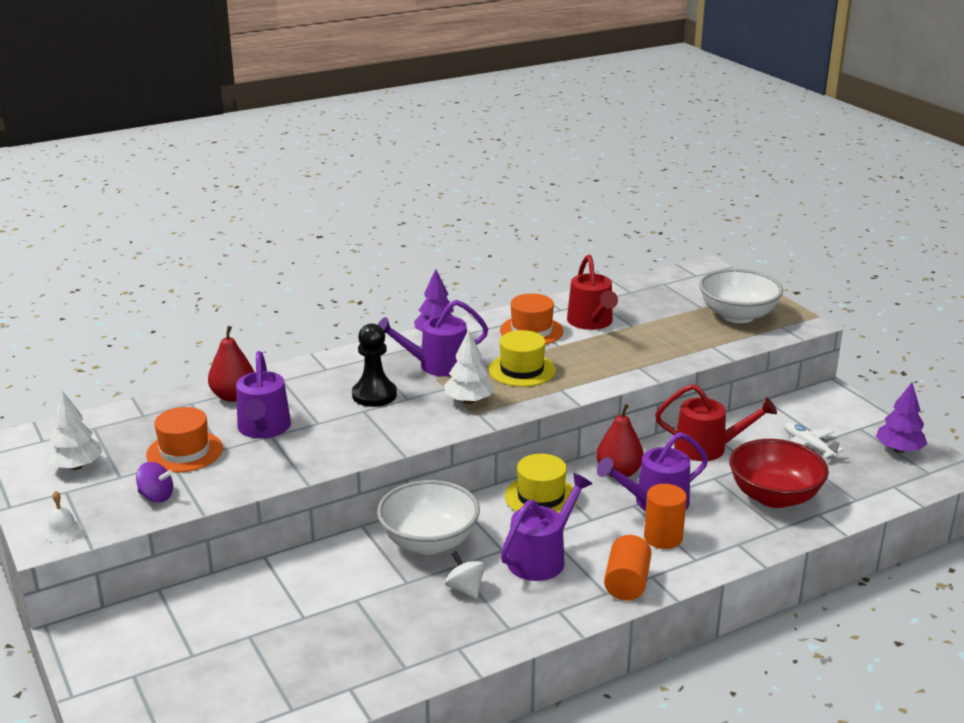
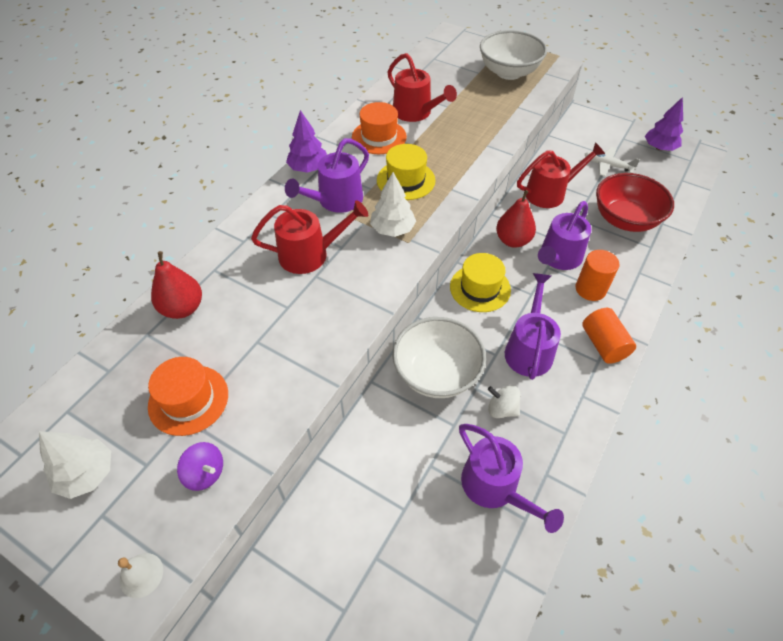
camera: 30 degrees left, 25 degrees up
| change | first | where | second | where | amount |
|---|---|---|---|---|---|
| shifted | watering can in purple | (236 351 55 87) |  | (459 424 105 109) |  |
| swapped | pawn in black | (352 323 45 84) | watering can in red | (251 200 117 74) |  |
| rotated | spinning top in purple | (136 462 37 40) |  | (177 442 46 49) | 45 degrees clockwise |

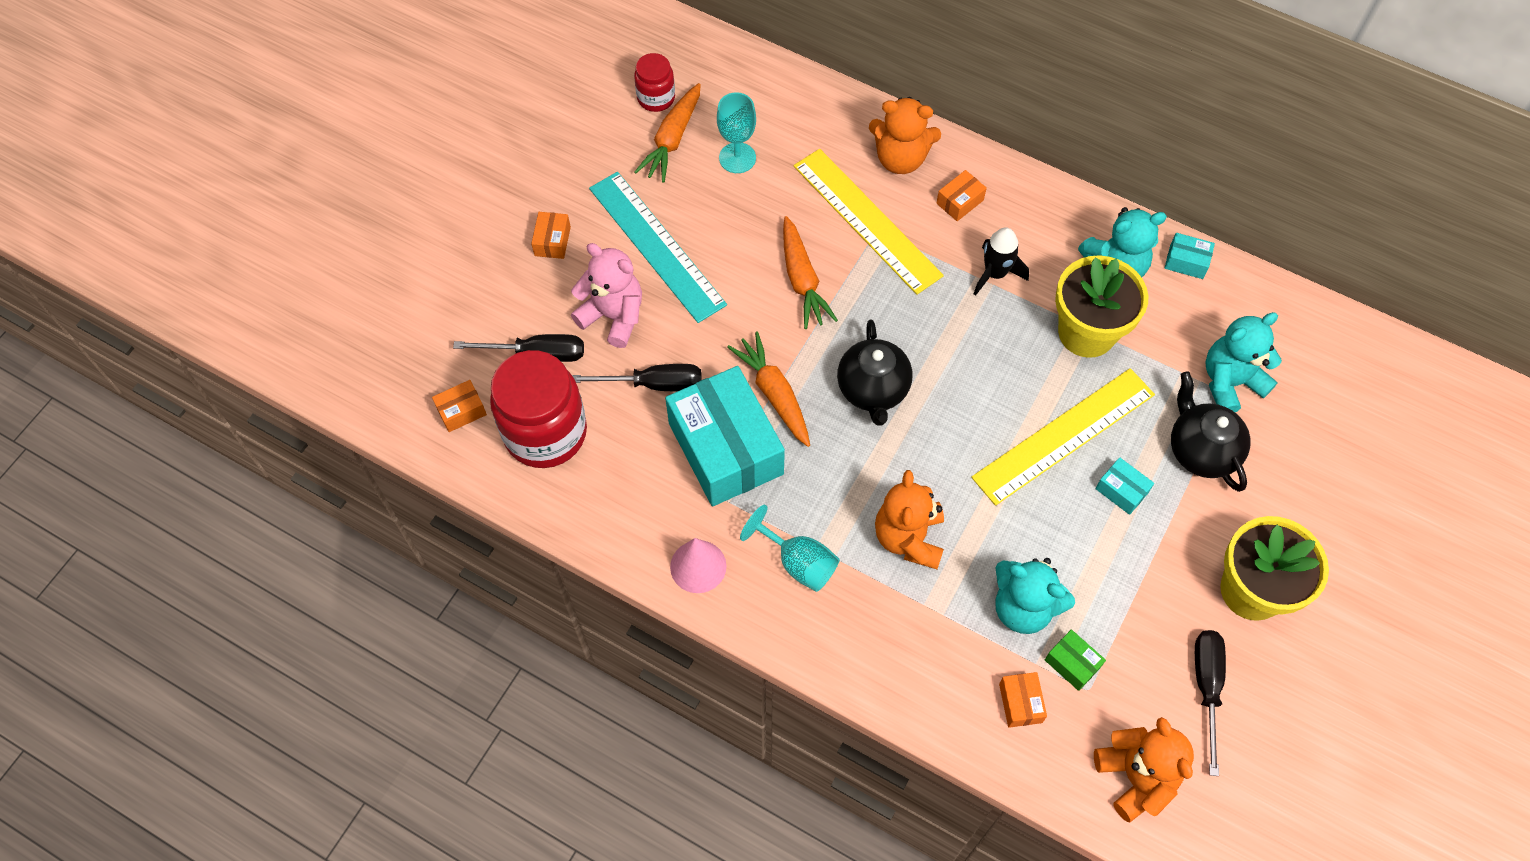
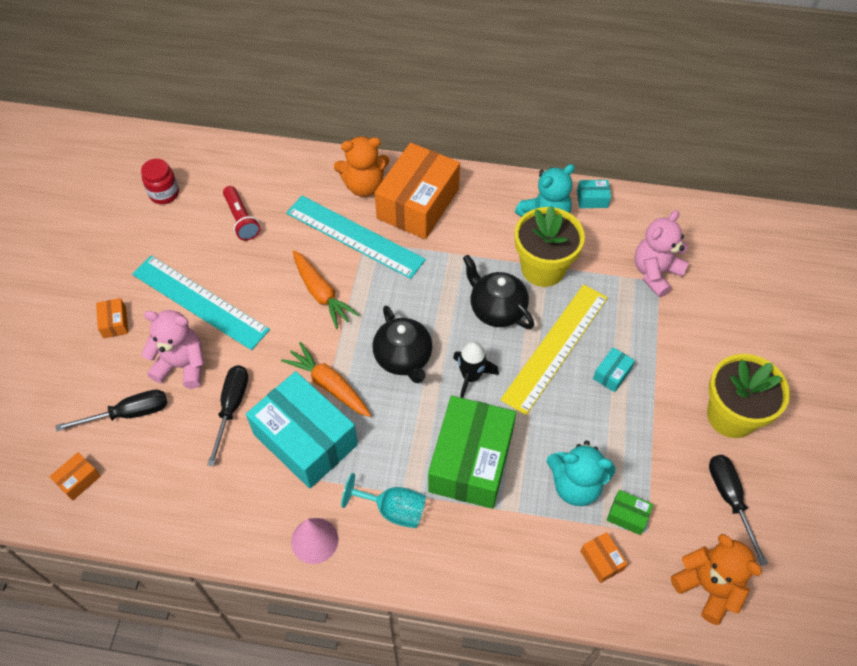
camera: 20 degrees left, 5 degrees down
| change | first | where | second | where | amount |
|---|---|---|---|---|---|
| gone | jar in red | (490 350 97 118) |  |  |  |
| gone | carrot in orange | (634 83 67 100) |  |  |  |
| shifted | rocket in black | (974 227 55 69) |  | (453 342 46 56) |  |
| shifted | teapot in black | (1171 371 79 121) |  | (463 255 71 74) |  |
| swapped | goblet in turquoise | (717 92 39 81) | flashlight in red | (223 186 37 55) |  |
| swapped | teddy bear in orange | (875 470 69 99) | box in green | (428 396 88 113) |  |
| repainted | ruler in yellow | (794 149 150 146) | ruler in turquoise | (286 196 140 83) |  |
| repainted | teddy bear in turquoise | (1205 312 77 100) | teddy bear in pink | (634 210 55 87) |  |
| rotated | screwdriver in black | (572 364 130 27) |  | (207 365 41 101) | 60 degrees counterclockwise |
| rotated | box in turquoise | (1096 457 58 58) |  | (593 347 42 45) | 75 degrees counterclockwise |
| scaled | box in orange | (936 170 51 51) |  | (375 143 85 96) | x2.47 |

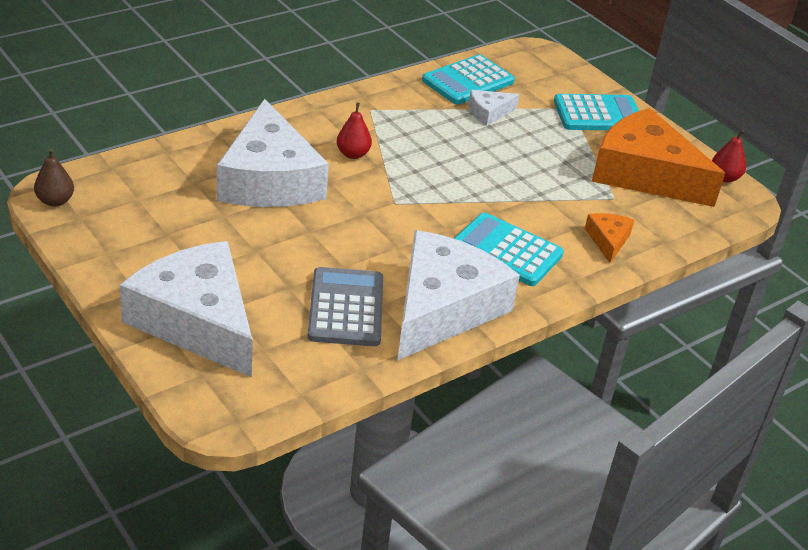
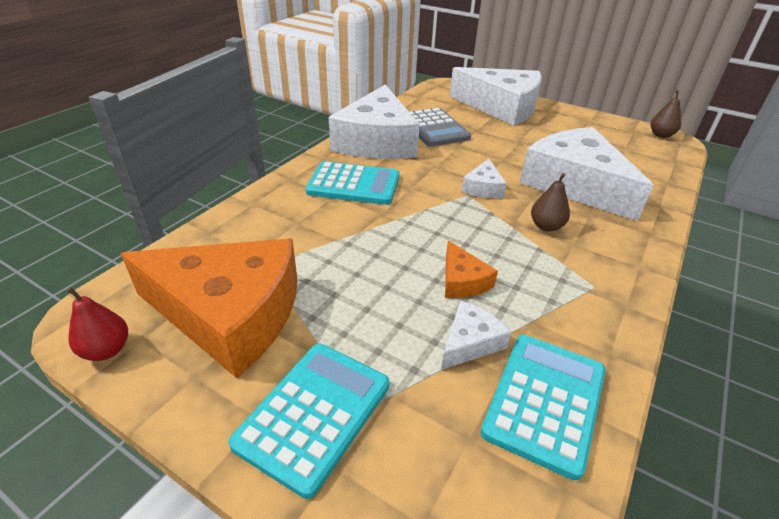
camera: 160 degrees right, 0 degrees up
| change | first | where | second | where | amount |
|---|---|---|---|---|---|
| new |  |  | cheese in white | (461 159 46 39) |  |
| shifted | cheese in orange | (585 213 49 50) |  | (445 240 53 58) |  |
| repainted | pear in red | (337 103 35 56) | pear in brown | (531 173 39 59) |  |
| rotated | calculator in turquoise | (554 94 85 36) |  | (228 344 161 155) | 150 degrees clockwise |

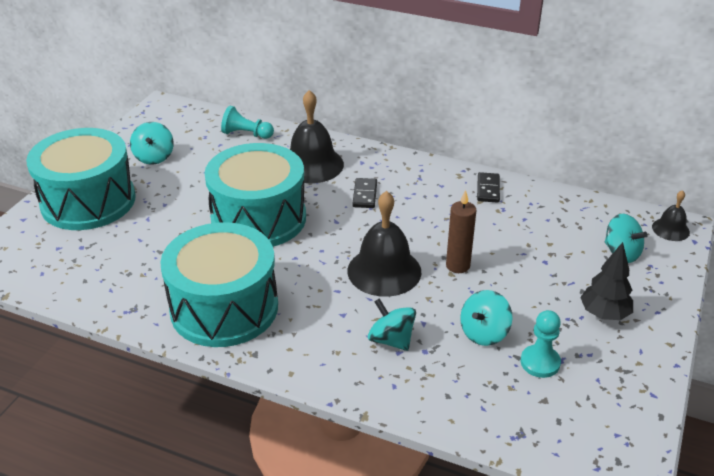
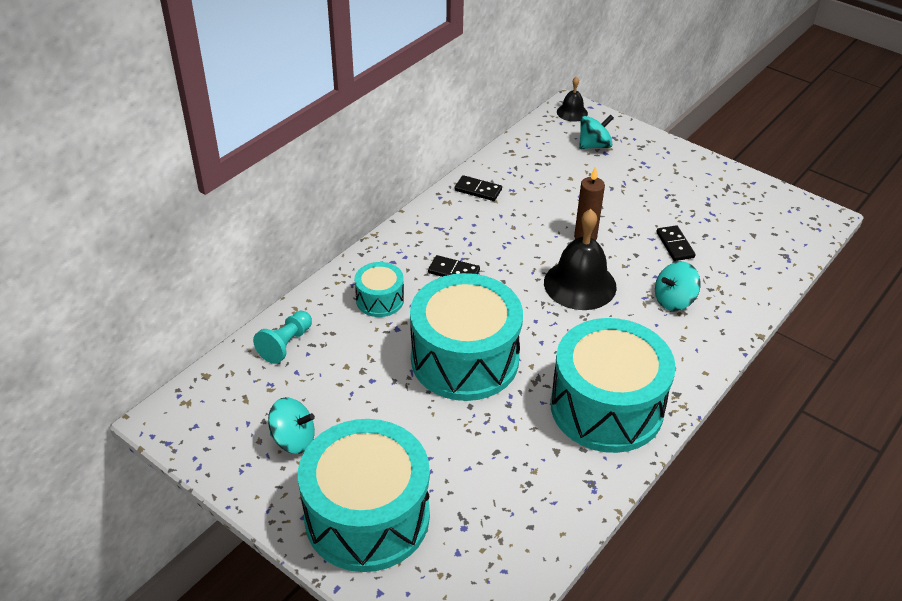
camera: 75 degrees left, 5 degrees up
| change | first | where | second | where | amount |
|---|---|---|---|---|---|
| gone | pawn in turquoise | (521 310 40 68) |  |  |  |
| gone | tree in black | (580 242 53 78) |  |  |  |
| swapped | bell in black | (290 90 54 93) | drum in turquoise | (355 262 49 55) |  |
| swapped | spinning top in turquoise | (460 290 52 56) | domino in black | (656 225 40 36) |  |

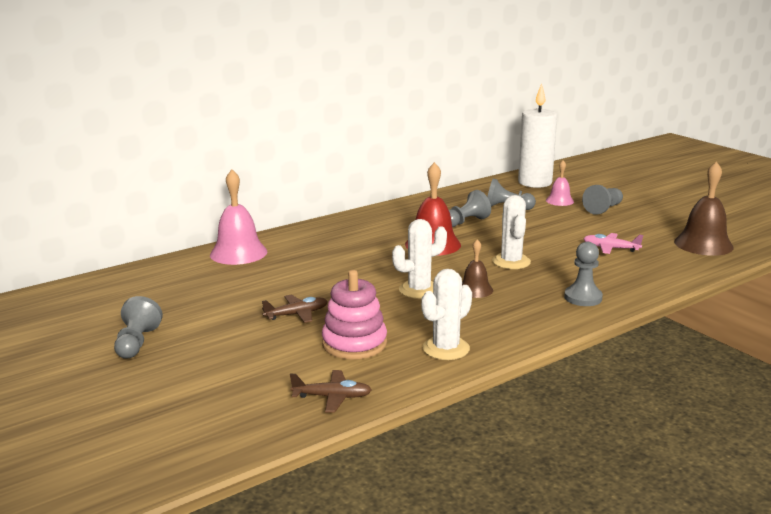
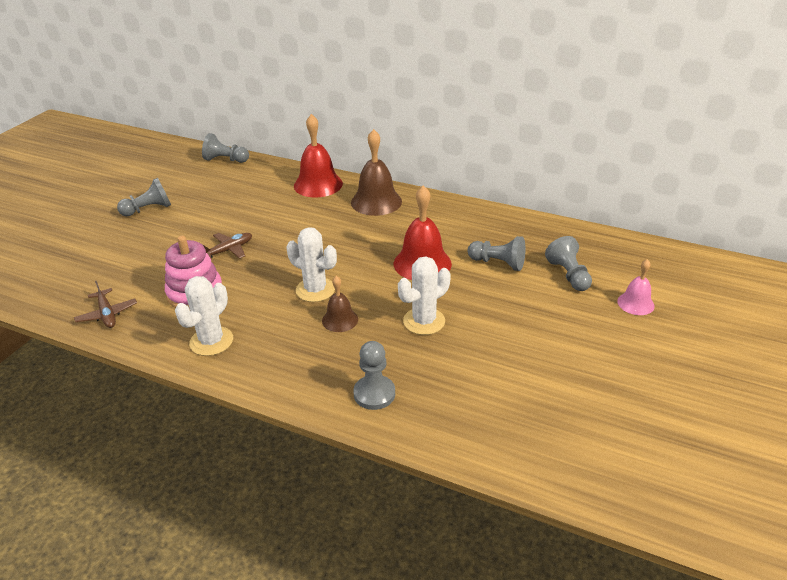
camera: 60 degrees right, 15 degrees up
| change | first | where | second | where | amount |
|---|---|---|---|---|---|
| gone | candle in white | (518 84 39 104) |  |  |  |
| gone | plane in pink | (583 233 60 21) |  |  |  |
| shifted | pawn in grey | (582 185 41 30) |  | (202 133 47 30) |  |
| shifted | bell in brown | (674 161 60 95) |  | (351 129 51 87) |  |
| repainted | bell in pink | (210 169 57 96) | bell in red | (294 114 49 84) |  |
| rotated | plane in brown | (262 295 66 28) |  | (202 233 50 26) | 75 degrees counterclockwise |
| rotated | cactus in white | (421 269 51 91) |  | (175 276 58 80) | 75 degrees counterclockwise |

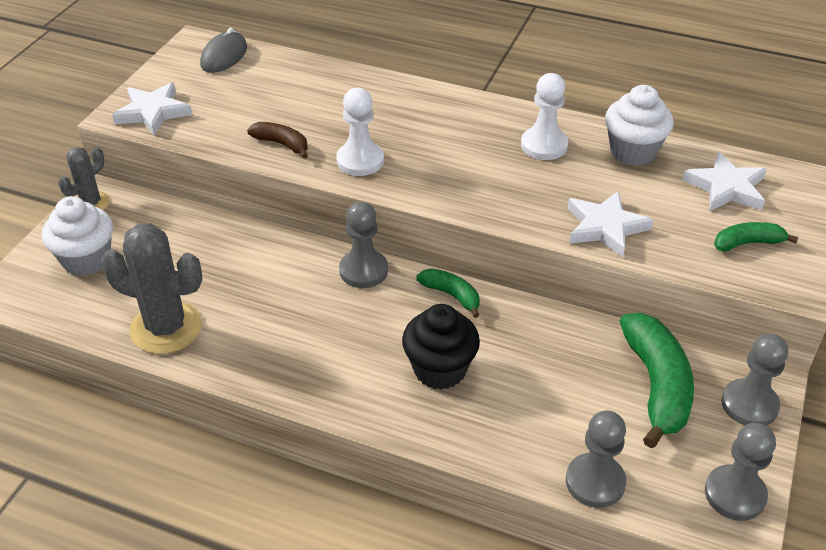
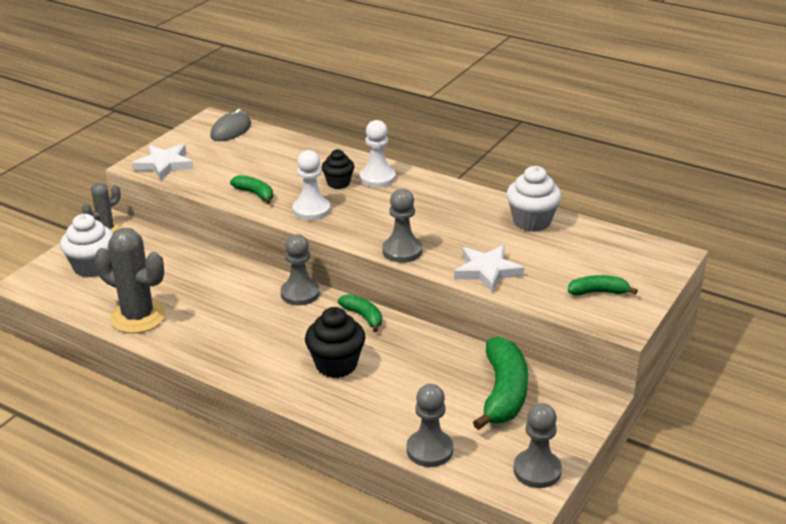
camera: 10 degrees right, 10 degrees down
| change | first | where | second | where | amount |
|---|---|---|---|---|---|
| gone | star in white | (682 151 85 60) |  |  |  |
| new |  |  | cupcake in black | (322 149 32 40) |  |
| shifted | pawn in white | (521 73 47 87) |  | (360 120 36 68) |  |
| shifted | pawn in grey | (721 333 67 93) |  | (382 189 40 74) |  |
| repainted | banana in brown | (247 122 61 36) | banana in green | (230 175 43 29) |  |

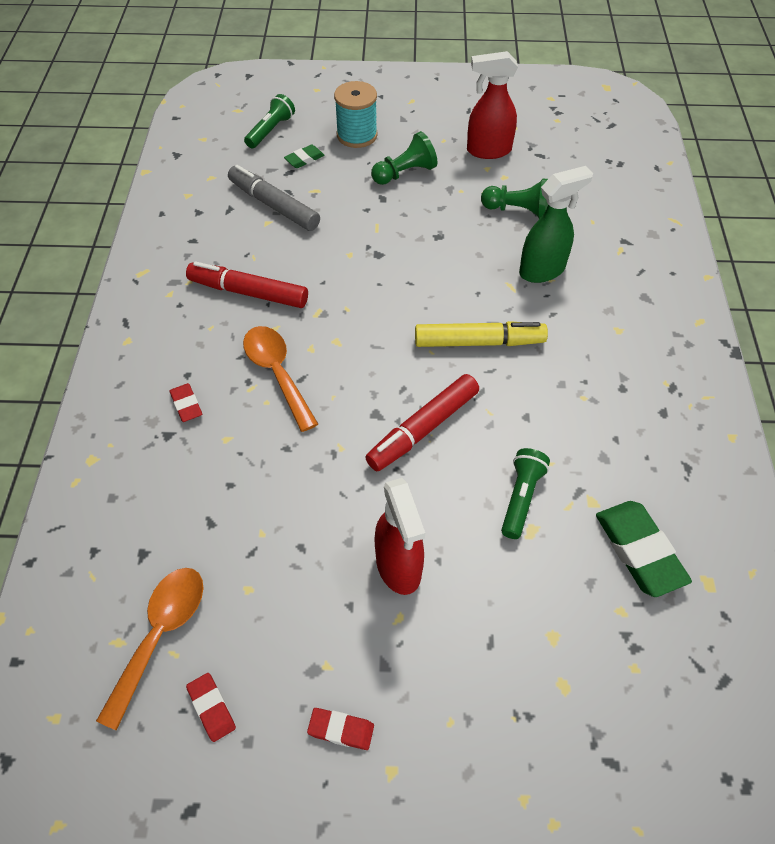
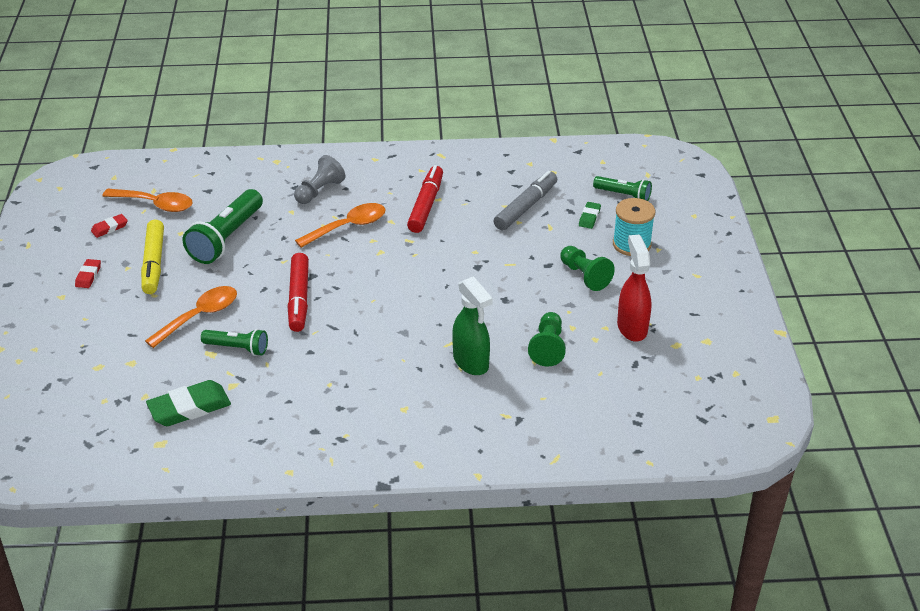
camera: 85 degrees right, 15 degrees down
| change | first | where | second | where | amount |
|---|---|---|---|---|---|
| gone | spray bottle in red | (374 478 51 117) |  |  |  |
| new |  |  | spoon in orange | (145 286 92 62) |  |
| new |  |  | flashlight in green | (183 189 80 75) |  |
| shifted | marker in yellow | (415 321 133 26) |  | (141 220 23 74) |  |
| swapped | eraser in red | (169 383 33 39) | pawn in grey | (294 155 51 49) |  |
| rotated | eraser in green | (284 145 41 23) |  | (579 202 22 27) | 60 degrees clockwise |
| rotated | marker in red | (365 374 114 97) |  | (288 253 21 79) | 135 degrees counterclockwise |

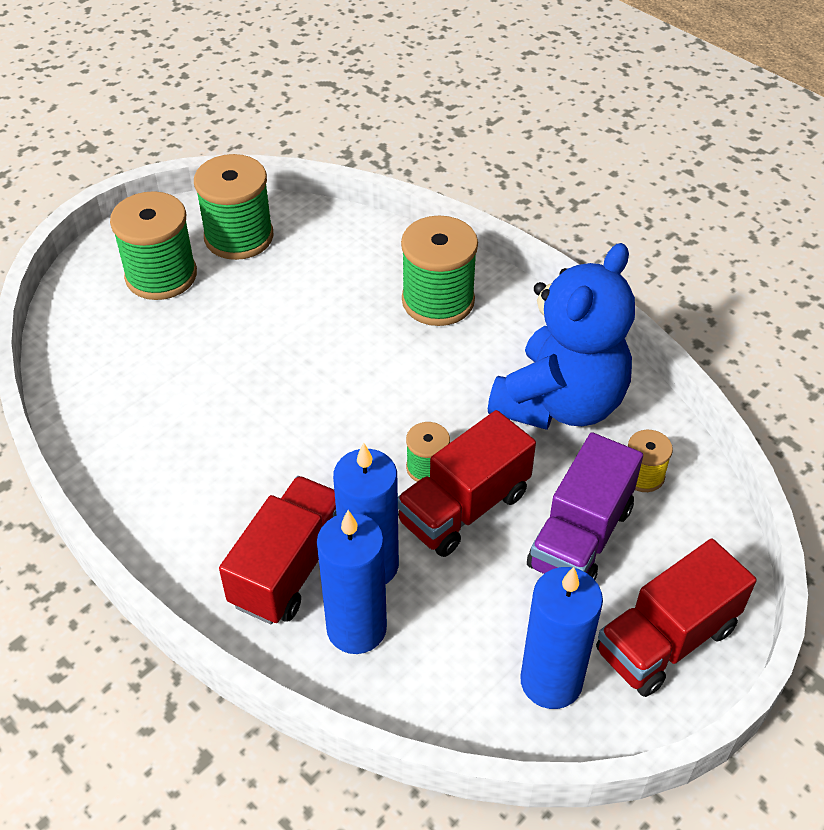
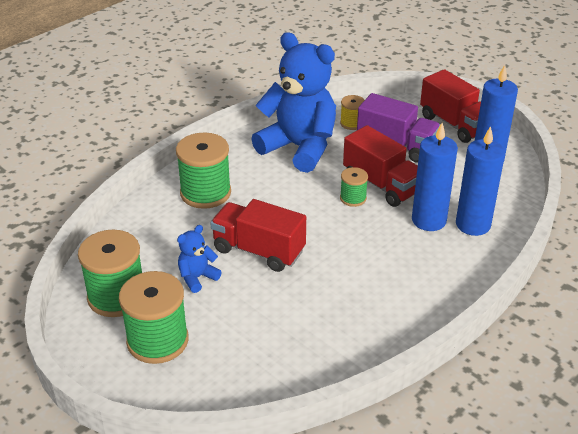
camera: 90 degrees left, 10 degrees down
| change | first | where | second | where | amount |
|---|---|---|---|---|---|
| new |  |  | teddy bear in blue | (177 225 45 68) |  |
| shifted | truck in red | (219 476 118 148) |  | (210 199 96 73) |  |

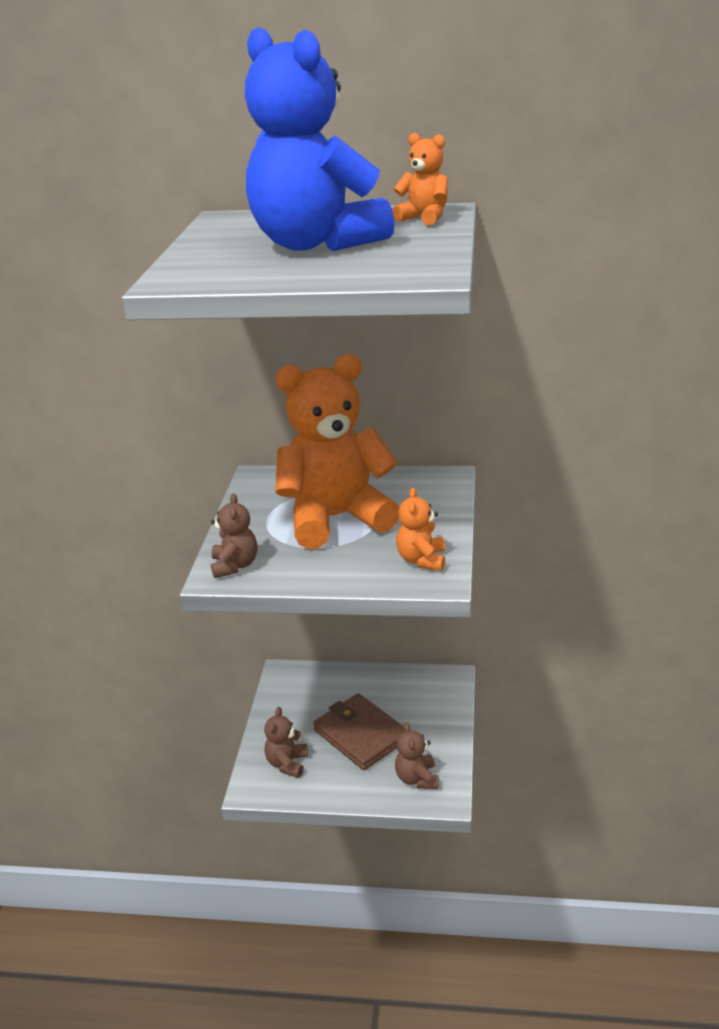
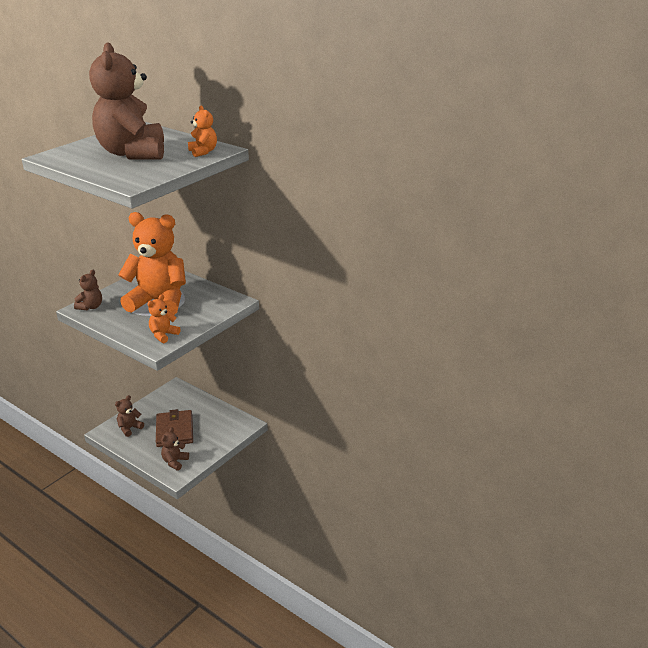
camera: 30 degrees right, 0 degrees up
| change | first | where | second | where | amount |
|---|---|---|---|---|---|
| repainted | teddy bear in blue | (245 27 150 224) | teddy bear in brown | (89 42 75 118) |  |

